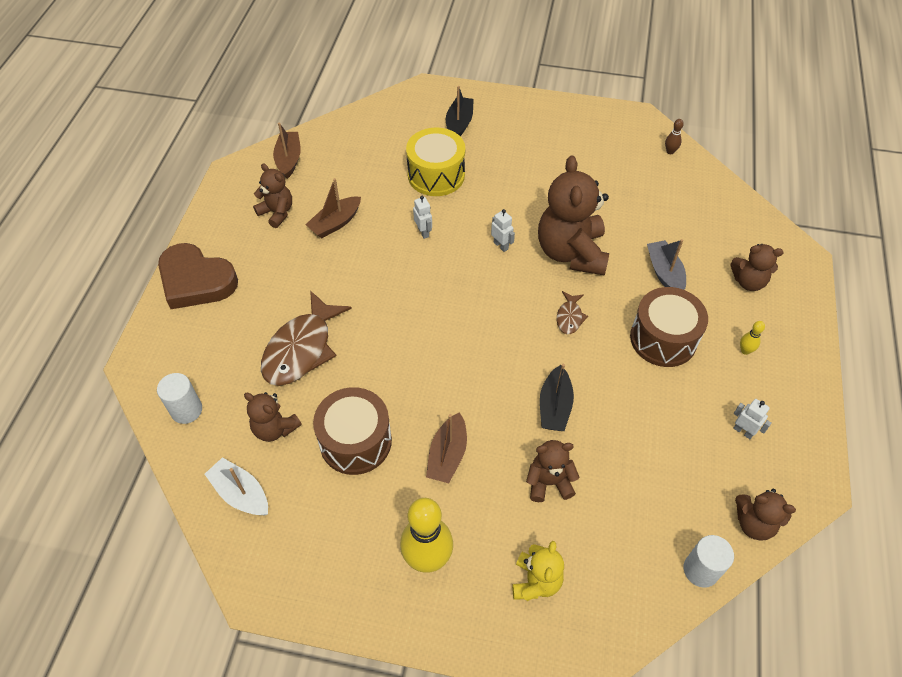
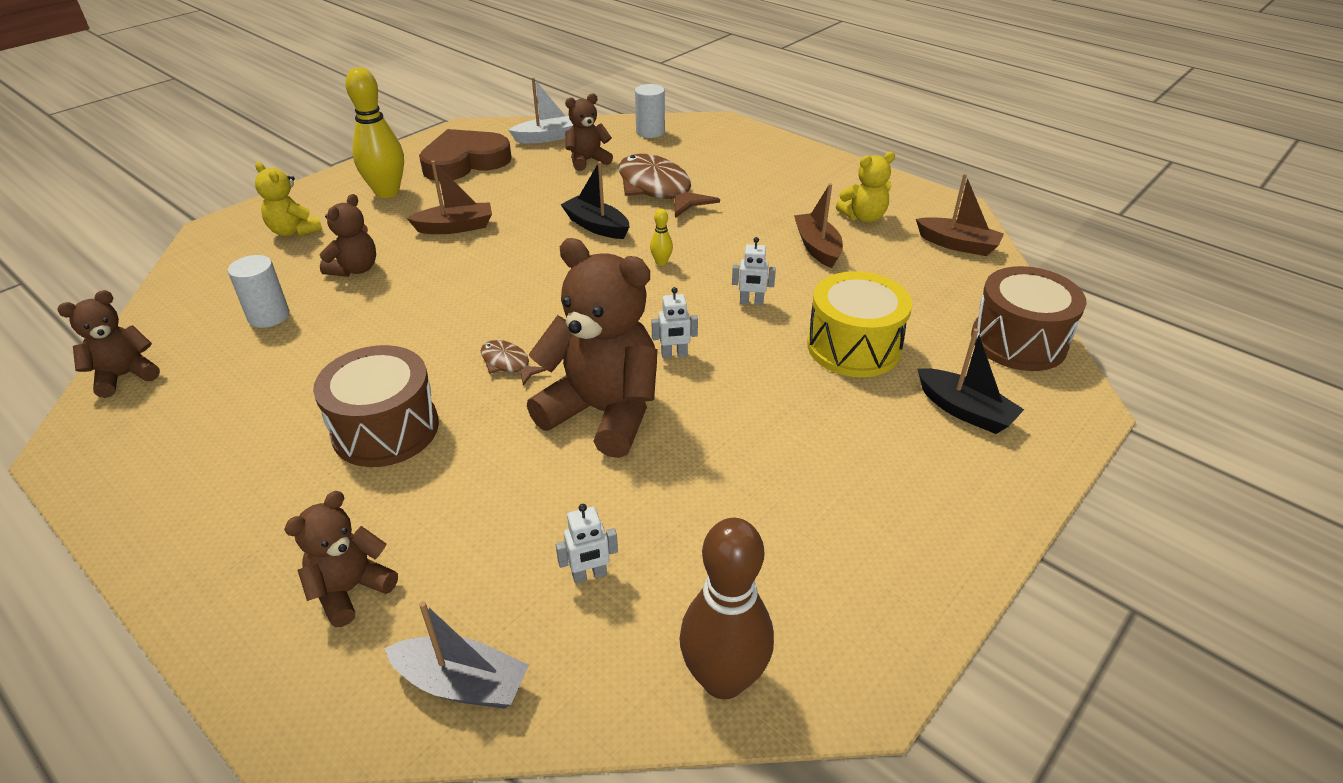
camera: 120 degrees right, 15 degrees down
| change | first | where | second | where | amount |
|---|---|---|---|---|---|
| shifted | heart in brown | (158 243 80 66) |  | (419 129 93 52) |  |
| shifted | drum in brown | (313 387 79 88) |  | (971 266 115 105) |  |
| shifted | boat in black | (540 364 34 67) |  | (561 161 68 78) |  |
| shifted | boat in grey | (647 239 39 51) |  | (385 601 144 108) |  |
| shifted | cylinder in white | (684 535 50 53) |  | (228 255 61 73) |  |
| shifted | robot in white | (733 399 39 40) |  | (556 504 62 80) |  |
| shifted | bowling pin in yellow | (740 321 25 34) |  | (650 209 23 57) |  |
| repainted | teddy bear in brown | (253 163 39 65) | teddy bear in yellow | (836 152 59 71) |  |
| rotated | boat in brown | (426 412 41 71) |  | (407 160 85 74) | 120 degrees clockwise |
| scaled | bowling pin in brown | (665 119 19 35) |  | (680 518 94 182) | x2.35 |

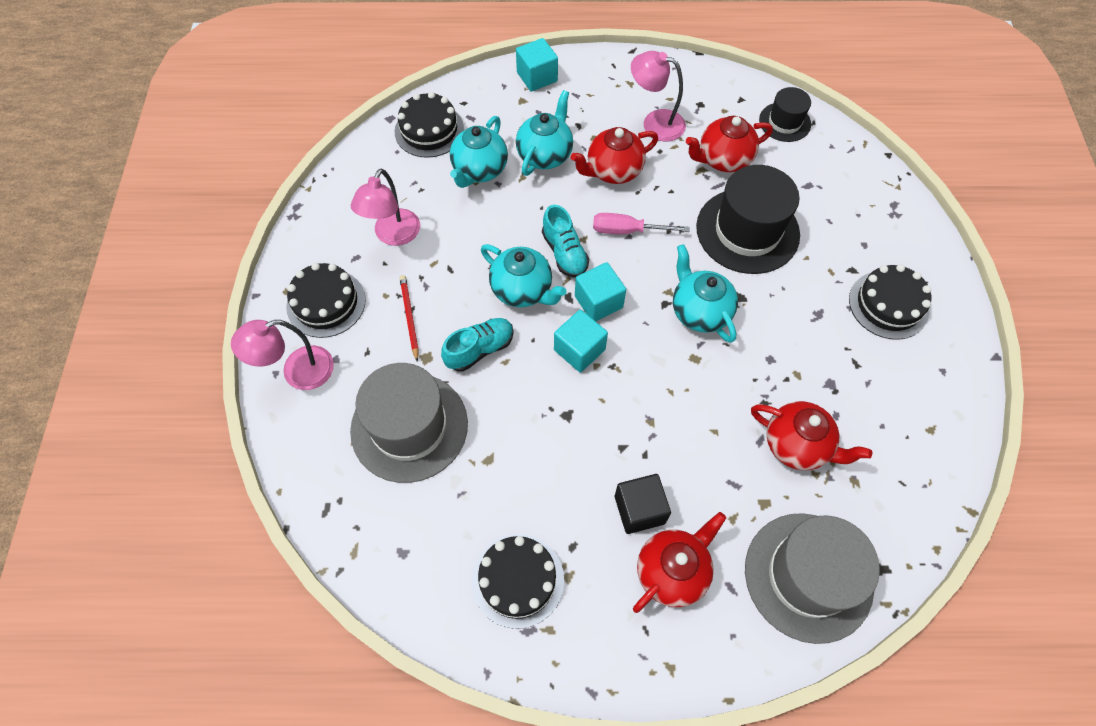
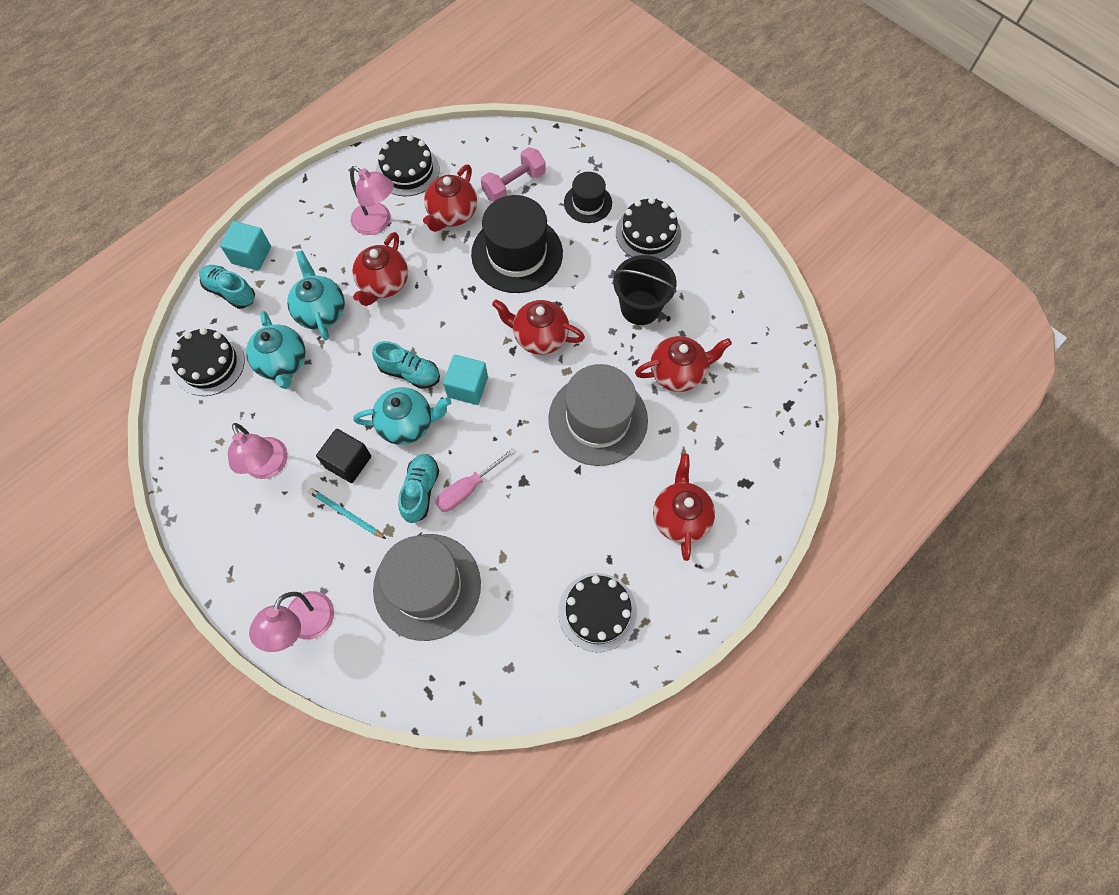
camera: 45 degrees left, 5 degrees up
| change | first | where | second | where | amount |
|---|---|---|---|---|---|
| gone | cube in turquoise | (554 310 54 63) |  |  |  |
| new |  |  | shoe in turquoise | (199 265 56 44) |  |
| new |  |  | dumbbell in pink | (481 147 65 55) |  |
| new |  |  | bucket in black | (613 255 64 70) |  |
| shifted | cake in black | (286 263 80 75) |  | (376 135 64 61) |  |
| shifted | screwdriver in pink | (593 213 96 21) |  | (435 448 81 64) |  |
| shifted | cube in black | (615 474 56 60) |  | (316 429 55 54) |  |
| shifted | hat in grey | (745 513 135 131) |  | (548 364 100 102) |  |
| shifted | hat in black | (759 87 52 55) |  | (564 172 48 51) |  |
| repainted | pencil in red | (400 275 19 87) | pencil in turquoise | (308 488 78 51) |  |
| repainted | teapot in turquoise | (673 244 65 99) | teapot in red | (492 299 93 56) |  |
| rotated | lamp in pink | (631 51 55 90) |  | (350 166 44 69) | 120 degrees counterclockwise |

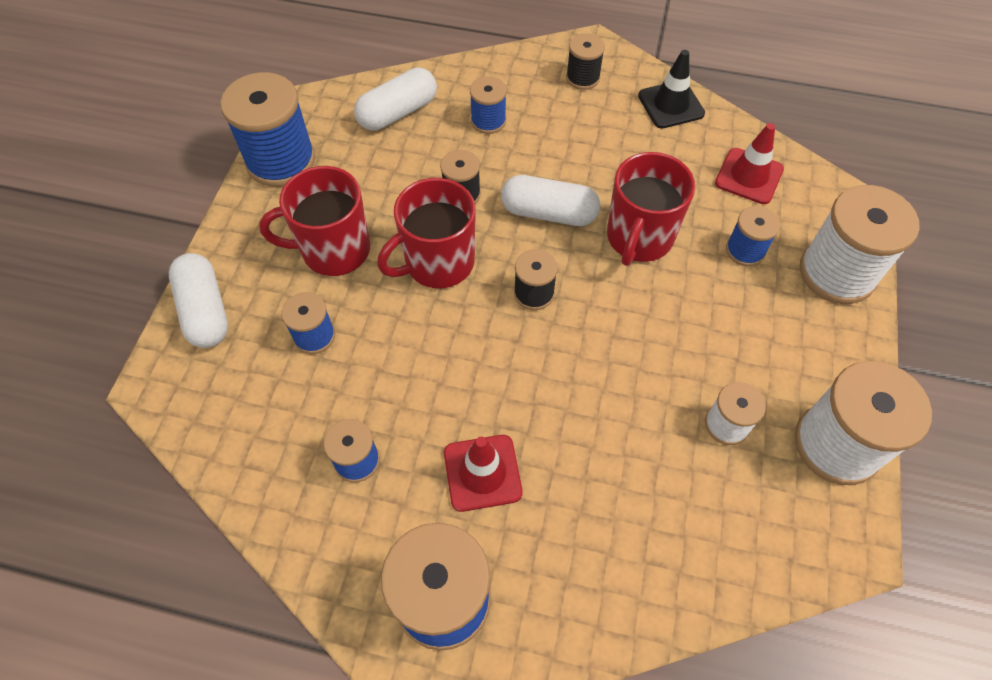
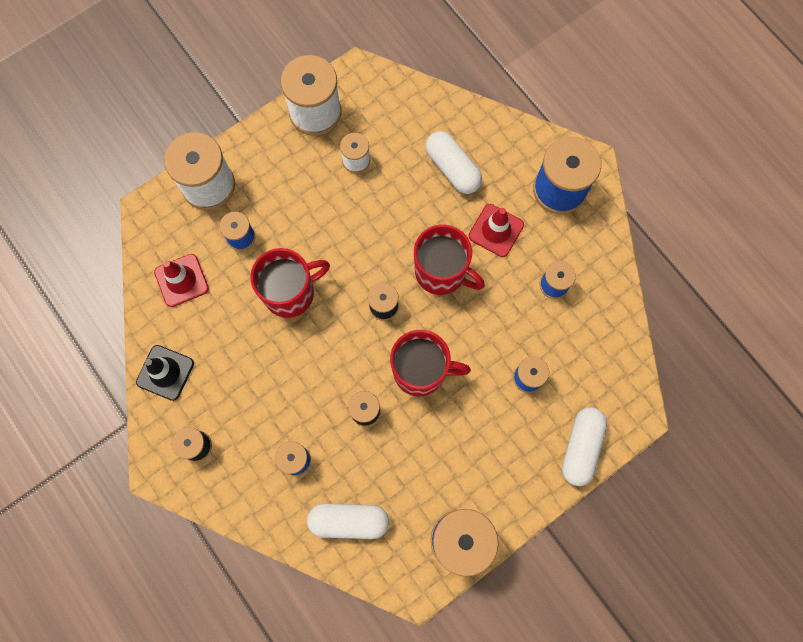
camera: 140 degrees left, 15 degrees up
| change | first | where | second | where | amount |
|---|---|---|---|---|---|
| shifted | mug in red | (259 166 111 110) |  | (414 224 71 71) |  |
| shifted | capsule in white | (501 175 99 51) |  | (425 131 57 63) |  |

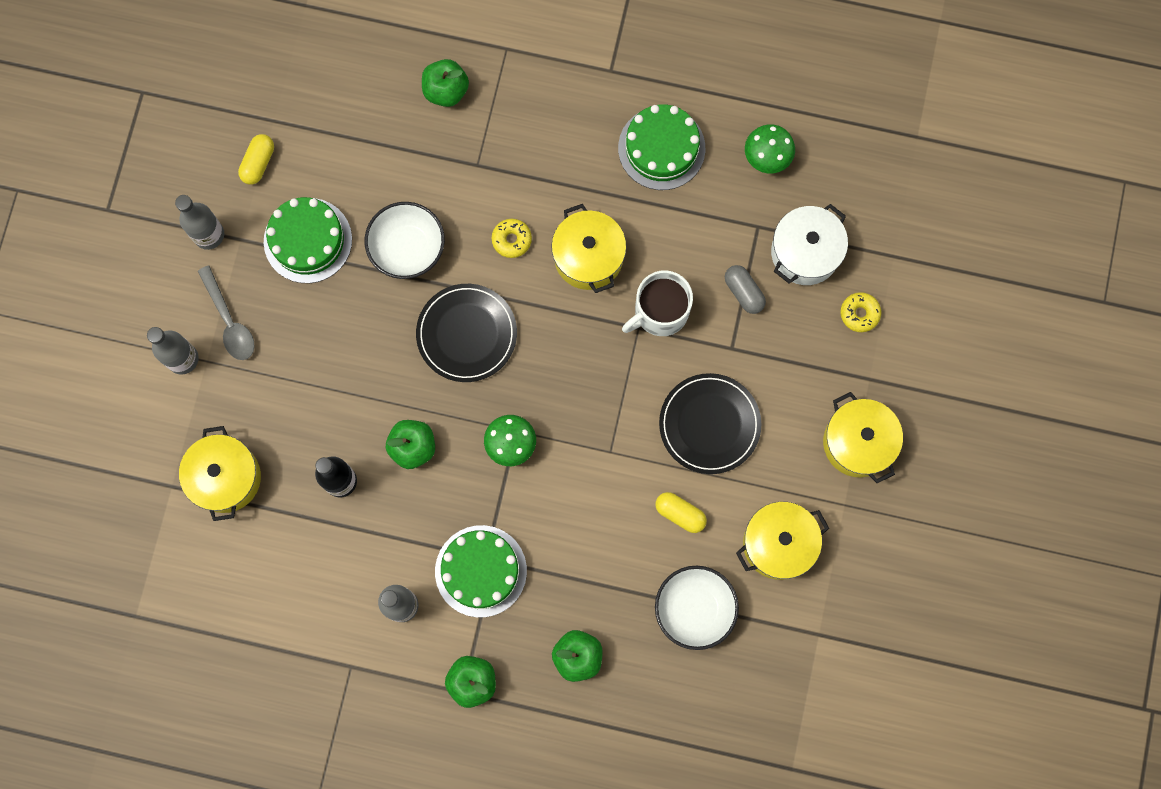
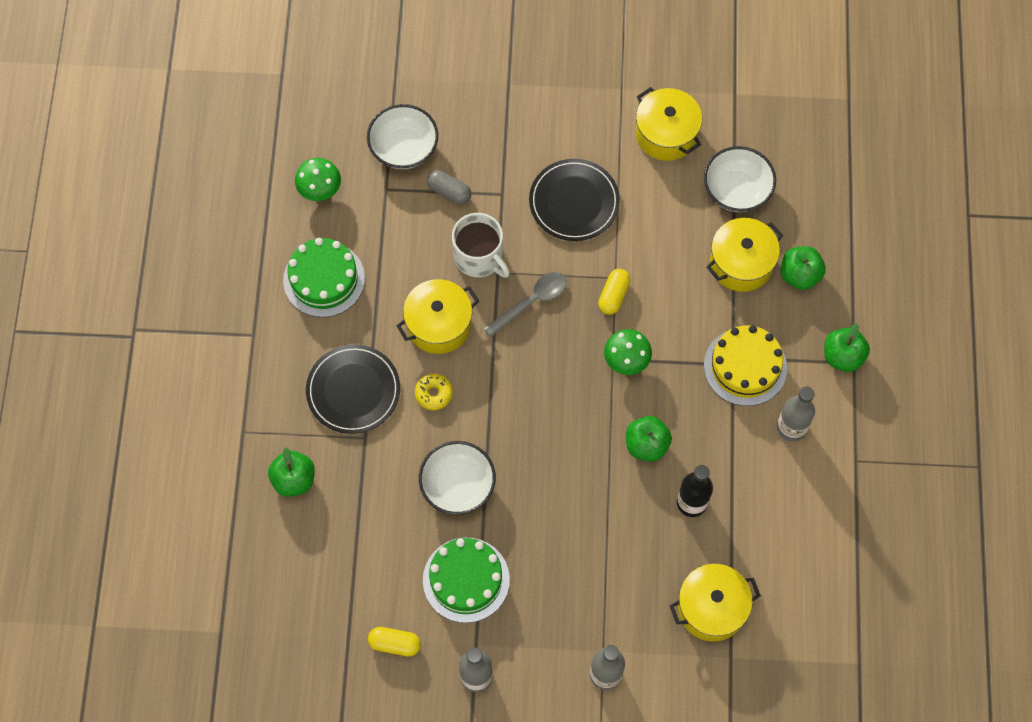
camera: 100 degrees left, 10 degrees down
| change | first | where | second | where | amount |
|---|---|---|---|---|---|
| gone | donut in yellow | (841 292 40 40) |  |  |  |
| shifted | spoon in grey | (198 266 57 94) |  | (483 272 84 65) |  |
| shifted | plate in black | (416 284 101 98) |  | (306 345 94 89) |  |
| shifted | capsule in yellow | (655 492 52 41) |  | (598 269 32 46) |  |
| shifted | pot in yellow | (823 392 80 91) |  | (706 218 77 74) |  |
| swapped | pot in white | (771 204 77 81) | bowl in white | (367 104 71 65) |  |
| repainted | cake in green | (435 525 92 92) | cake in yellow | (704 325 83 81) |  |
| rotated | capsule in grey | (725 265 41 49) |  | (427 170 44 35) | 75 degrees clockwise |

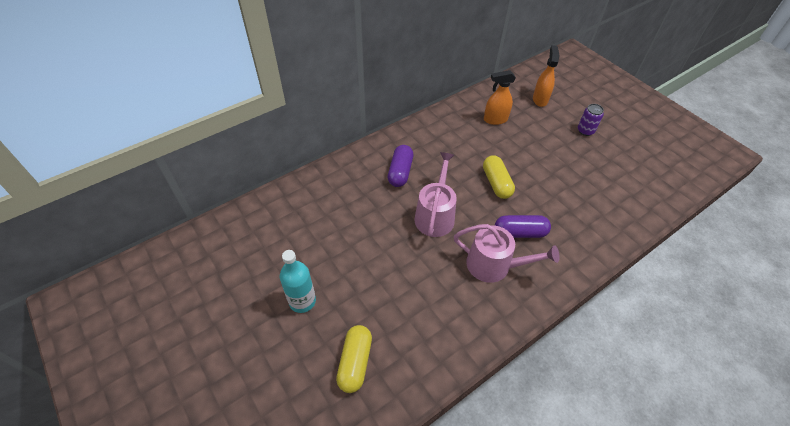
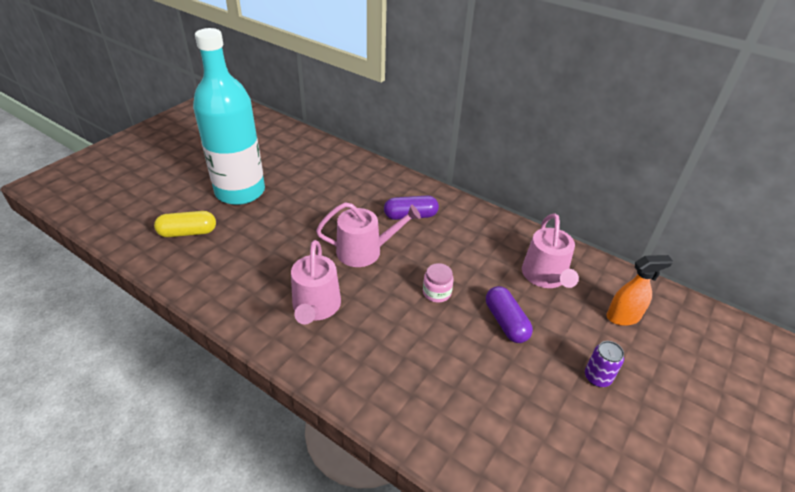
camera: 70 degrees right, 10 degrees down
| change | first | where | second | where | amount |
|---|---|---|---|---|---|
| shifted | capsule in purple | (495 215 56 23) |  | (486 286 47 57) |  |
| swapped | capsule in yellow | (483 155 32 44) | jar in pink | (423 263 31 40) |  |
| swapped | spray bottle in orange | (484 70 32 55) | watering can in pink | (522 213 57 75) |  |
| scaled | bottle in turquoise | (280 250 36 63) |  | (193 28 72 177) | x2.12 |

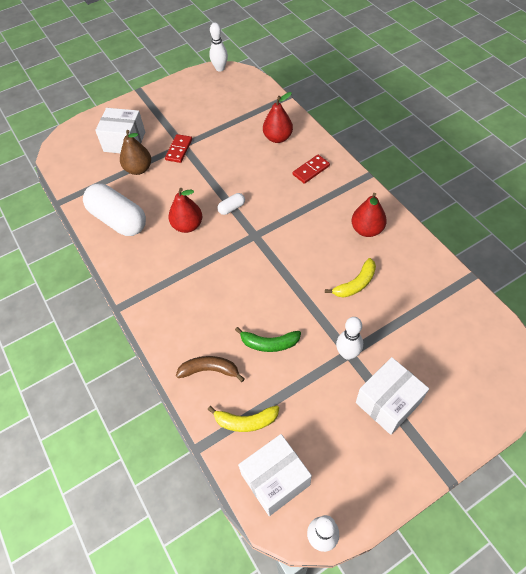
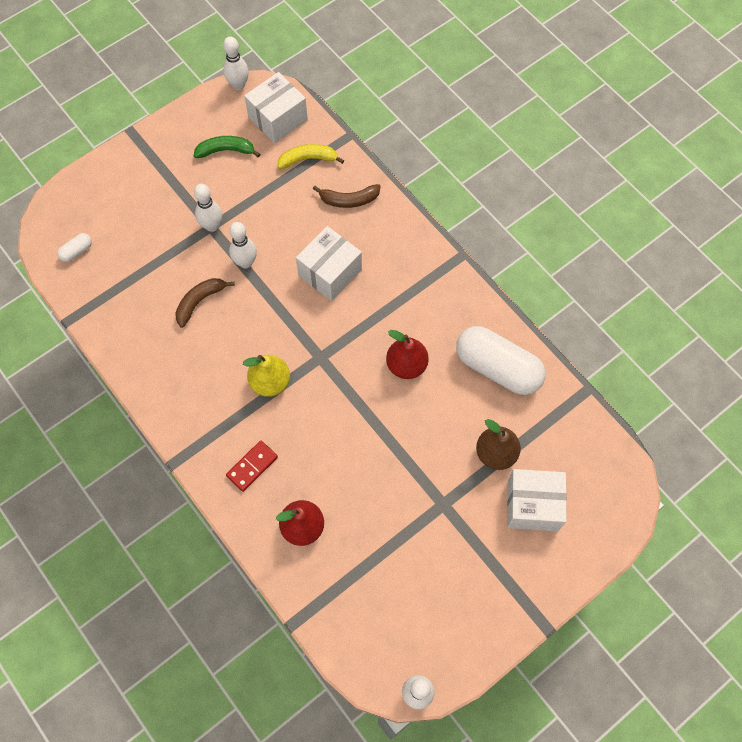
camera: 170 degrees right, 10 degrees up
| change | first | where | second | where | amount |
|---|---|---|---|---|---|
| gone | domino in red | (165 134 27 29) |  |  |  |
| gone | pear in red | (351 193 36 44) |  |  |  |
| new |  |  | bowling pin in white | (229 222 28 46) |  |
| new |  |  | pear in yellow | (243 355 47 42) |  |
| shifted | capsule in white | (217 193 28 22) |  | (57 233 35 29) |  |
| shifted | banana in green | (235 327 66 25) |  | (194 136 67 22) |  |
| shifted | box in white | (356 357 73 78) |  | (296 226 66 75) |  |
| repainted | banana in yellow | (325 258 51 40) | banana in brown | (175 278 59 50) |  |

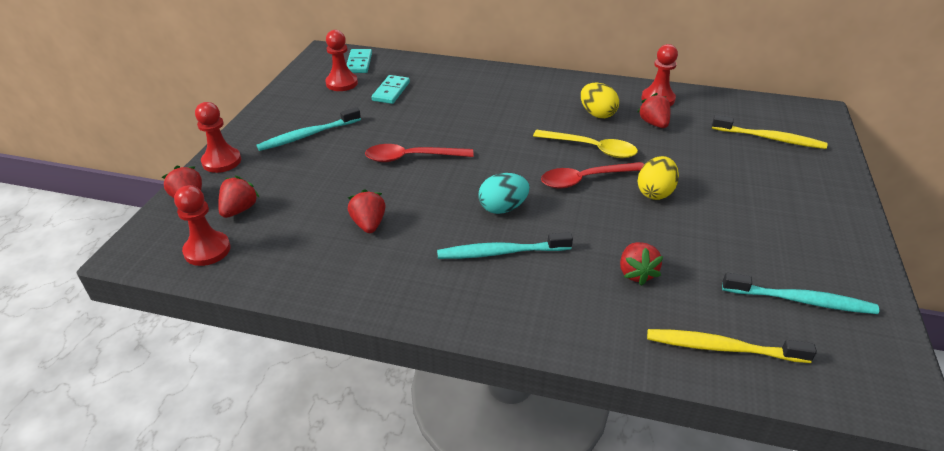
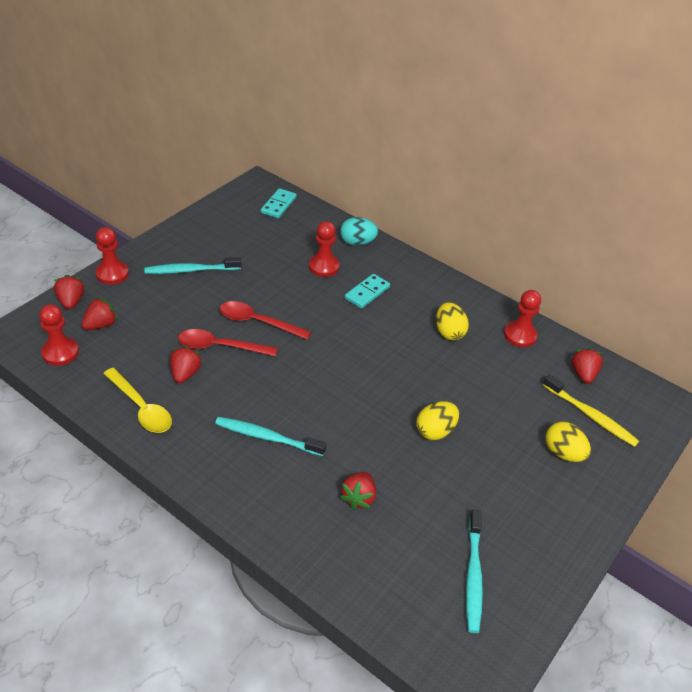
camera: 20 degrees right, 5 degrees up
| change | first | where | second | where | amount |
|---|---|---|---|---|---|
| gone | toothbrush in yellow | (647 329 170 34) |  |  |  |
| new |  |  | egg in yellow | (545 422 46 40) |  |
| shifted | pawn in red | (325 30 33 61) |  | (309 221 31 56) |  |
| shifted | domino in turquoise | (371 75 39 29) |  | (345 274 45 35) |  |
| shifted | egg in turquoise | (478 173 52 41) |  | (340 217 38 29) |  |
| shifted | spoon in yellow | (533 130 105 28) |  | (103 368 69 65) |  |
| shifted | spoon in red | (541 162 103 27) |  | (178 329 100 27) |  |
| shifted | strawberry in red | (637 93 33 35) |  | (571 348 32 36) |  |
| rotated | toothbrush in turquoise | (722 273 157 41) |  | (466 510 17 123) | 60 degrees clockwise |

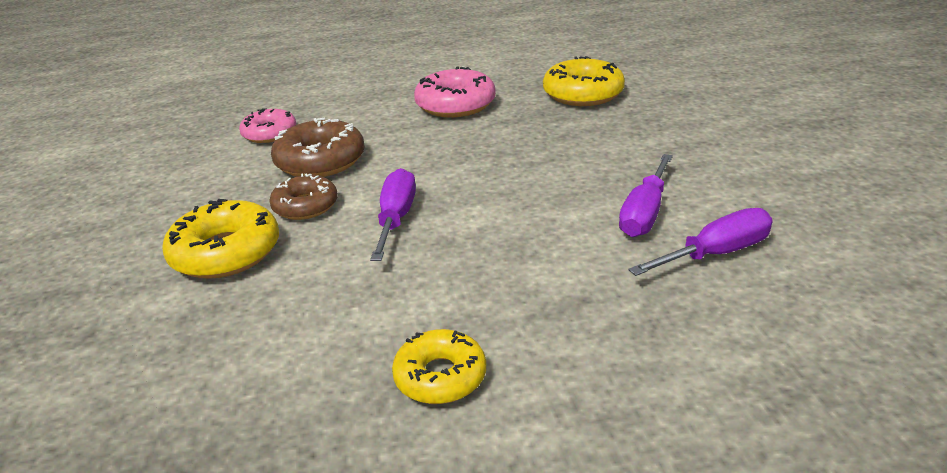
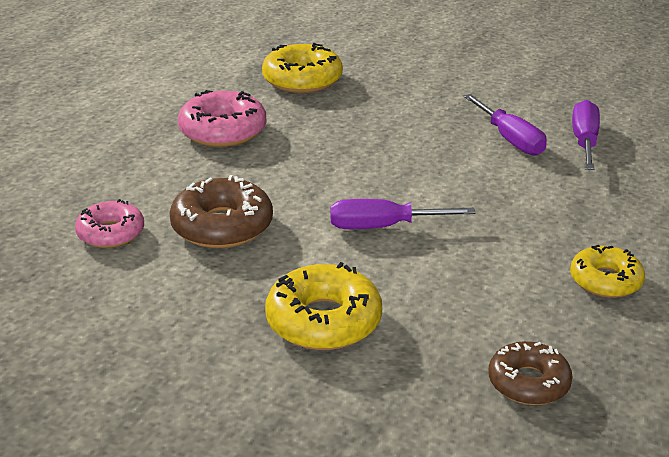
camera: 55 degrees left, 0 degrees up
| change | first | where | second | where | amount |
|---|---|---|---|---|---|
| shifted | donut in brown | (269 173 69 47) |  | (488 341 85 64) |  |
| rotated | screwdriver in purple | (370 168 46 93) |  | (330 199 146 30) | 45 degrees counterclockwise |

